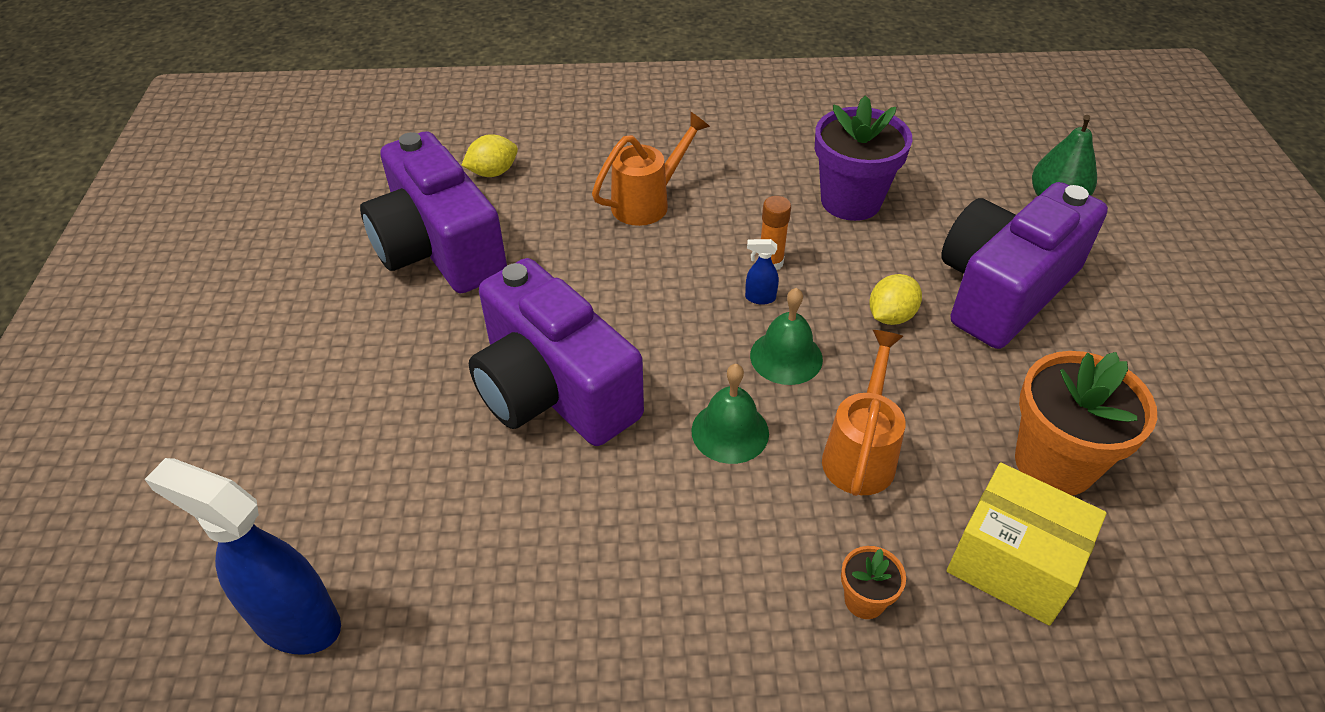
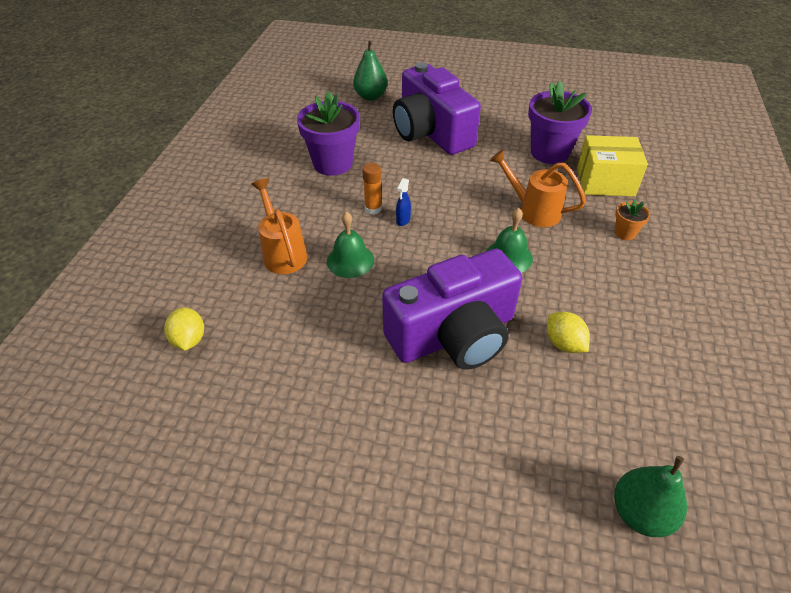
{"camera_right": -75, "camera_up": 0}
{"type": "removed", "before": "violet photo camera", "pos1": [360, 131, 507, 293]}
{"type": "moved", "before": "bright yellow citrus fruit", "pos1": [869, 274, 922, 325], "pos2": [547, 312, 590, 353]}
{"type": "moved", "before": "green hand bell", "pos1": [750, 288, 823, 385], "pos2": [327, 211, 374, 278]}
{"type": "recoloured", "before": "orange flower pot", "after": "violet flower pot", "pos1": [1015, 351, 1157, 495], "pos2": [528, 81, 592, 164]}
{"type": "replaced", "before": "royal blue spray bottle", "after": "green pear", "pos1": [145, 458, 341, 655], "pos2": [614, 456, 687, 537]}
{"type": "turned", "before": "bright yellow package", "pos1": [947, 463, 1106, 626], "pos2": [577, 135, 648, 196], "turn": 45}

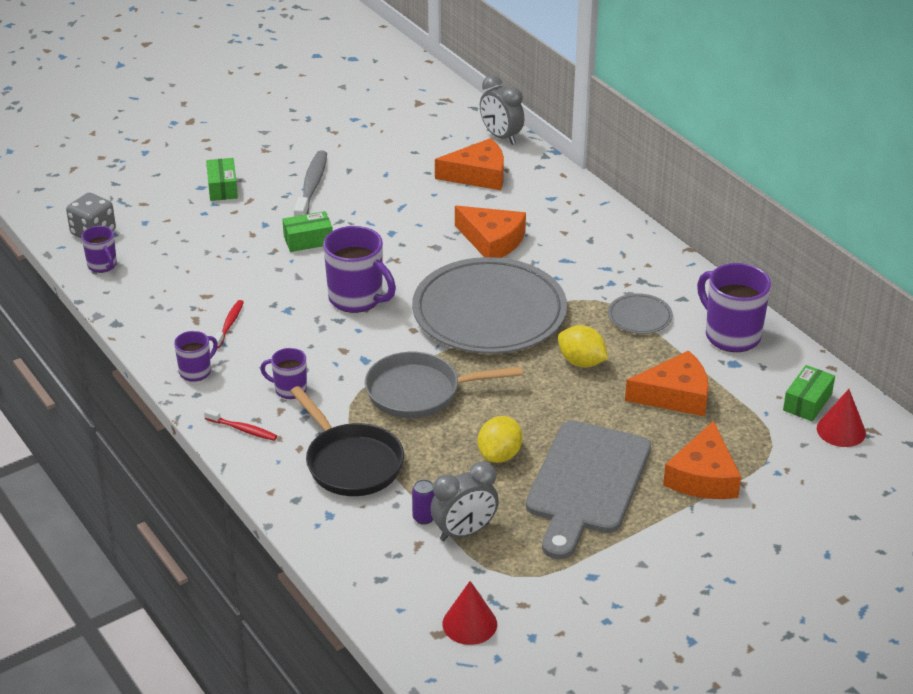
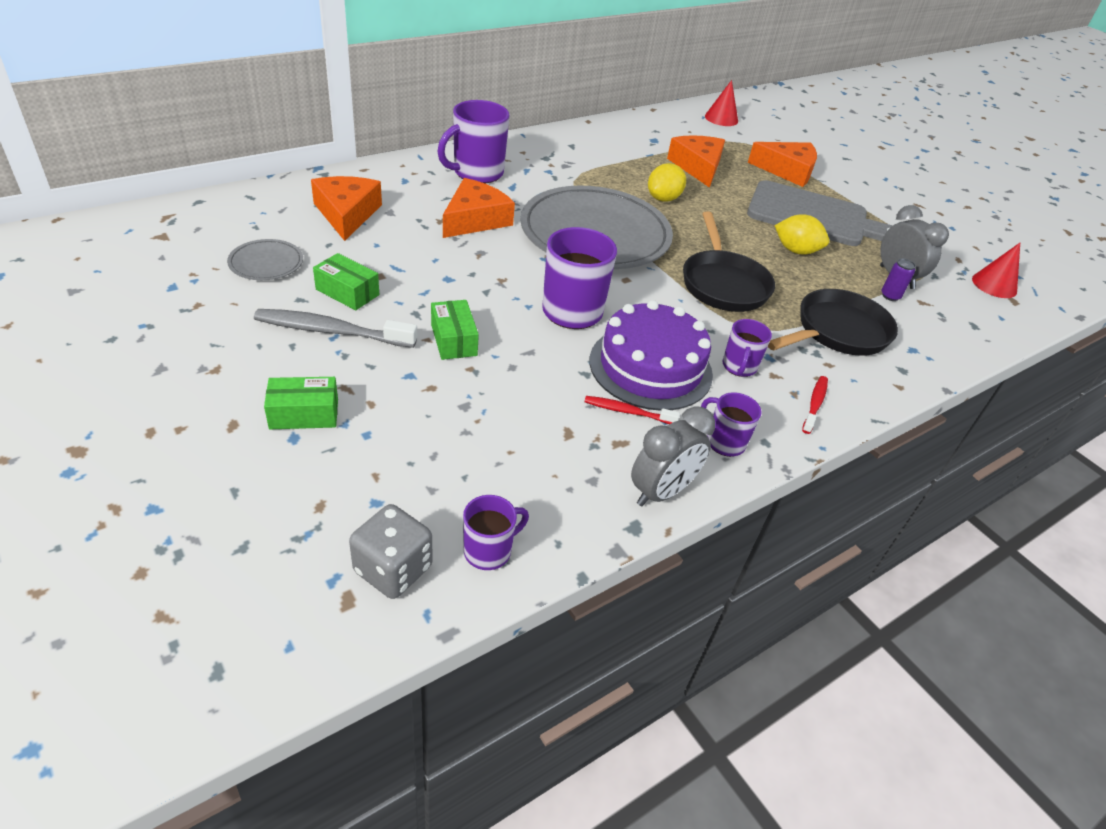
{"camera_right": -95, "camera_up": 5}
{"type": "moved", "before": "grey alarm clock", "pos1": [480, 75, 524, 145], "pos2": [631, 406, 715, 506]}
{"type": "moved", "before": "violet tea mug", "pos1": [697, 263, 771, 352], "pos2": [437, 100, 510, 183]}
{"type": "moved", "before": "grey plate", "pos1": [608, 293, 673, 334], "pos2": [227, 239, 303, 280]}
{"type": "recoloured", "before": "grey pan", "after": "ebony pan", "pos1": [365, 352, 523, 418], "pos2": [683, 211, 775, 312]}
{"type": "moved", "before": "green package", "pos1": [783, 365, 835, 421], "pos2": [313, 253, 379, 310]}
{"type": "added", "after": "violet cake", "pos2": [590, 300, 713, 411]}

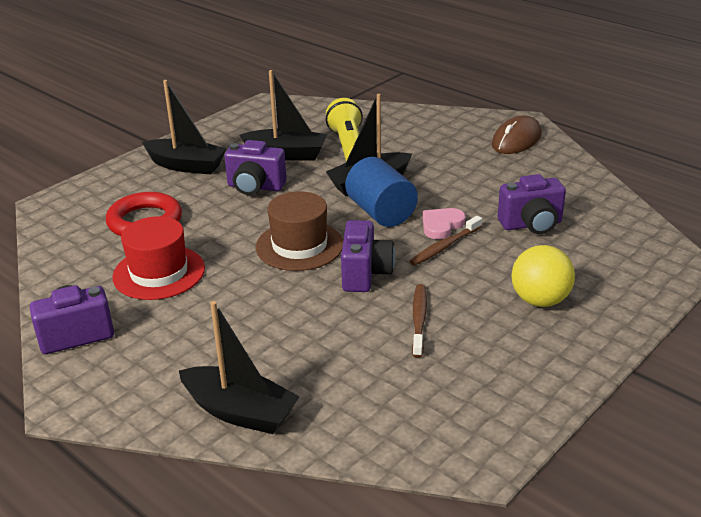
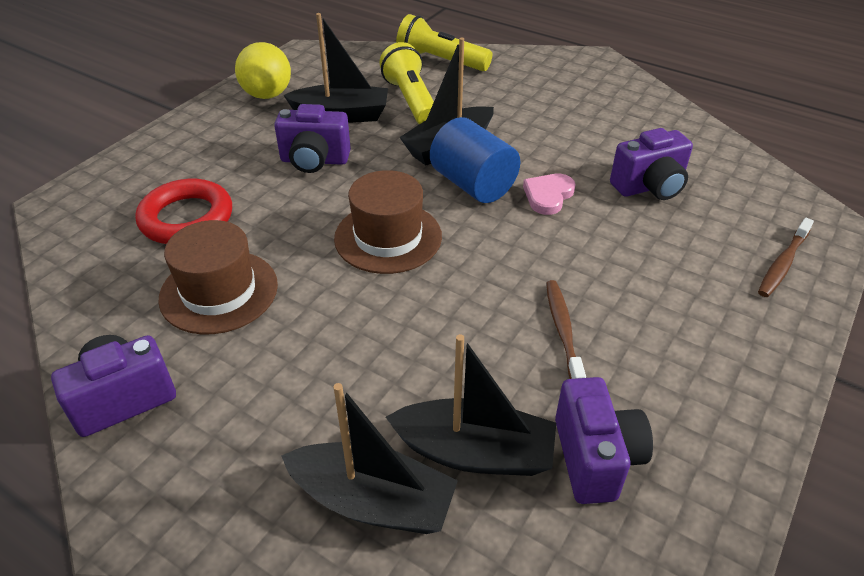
{"camera_right": -10, "camera_up": 10}
{"type": "moved", "before": "ebony toy boat", "pos1": [142, 80, 227, 175], "pos2": [386, 334, 556, 476]}
{"type": "removed", "before": "russet computer mouse", "pos1": [492, 116, 542, 154]}
{"type": "recoloured", "before": "red hat", "after": "russet hat", "pos1": [112, 216, 205, 300], "pos2": [158, 220, 278, 334]}
{"type": "moved", "before": "russet tooth brush", "pos1": [410, 216, 482, 266], "pos2": [758, 218, 814, 297]}
{"type": "moved", "before": "violet photo camera", "pos1": [341, 220, 395, 292], "pos2": [555, 377, 653, 504]}
{"type": "moved", "before": "bright yellow ball", "pos1": [512, 245, 575, 307], "pos2": [235, 42, 291, 99]}
{"type": "added", "after": "bright yellow flashlight", "pos2": [396, 14, 492, 71]}

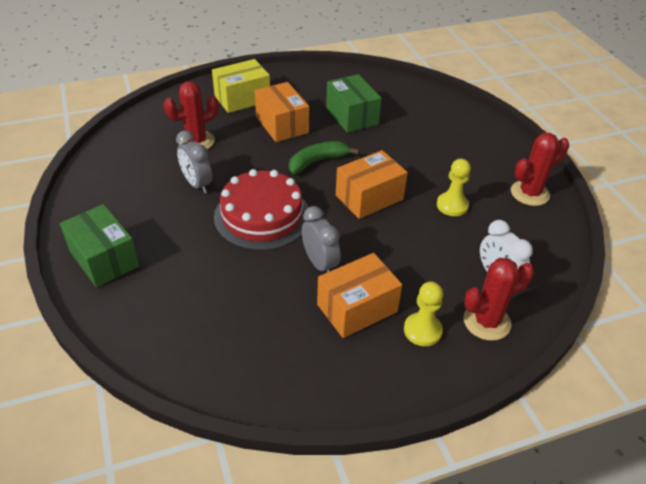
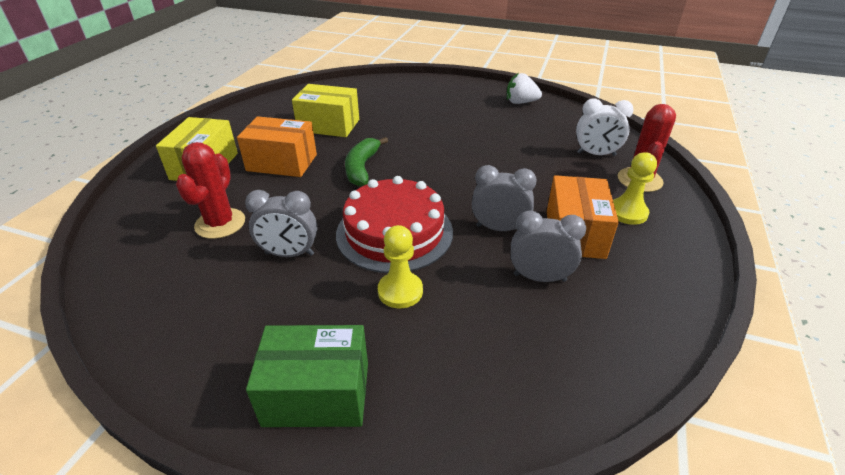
{"camera_right": -50, "camera_up": -5}
{"type": "recoloured", "before": "green package", "after": "bright yellow package", "pos1": [326, 74, 382, 133], "pos2": [292, 84, 359, 137]}
{"type": "replaced", "before": "red cactus", "after": "snow-white berry", "pos1": [511, 133, 569, 206], "pos2": [507, 73, 542, 104]}
{"type": "removed", "before": "orange package", "pos1": [336, 150, 408, 219]}
{"type": "moved", "before": "bright yellow pawn", "pos1": [437, 159, 471, 216], "pos2": [378, 225, 423, 308]}
{"type": "added", "after": "grey alarm clock", "pos2": [511, 210, 586, 282]}

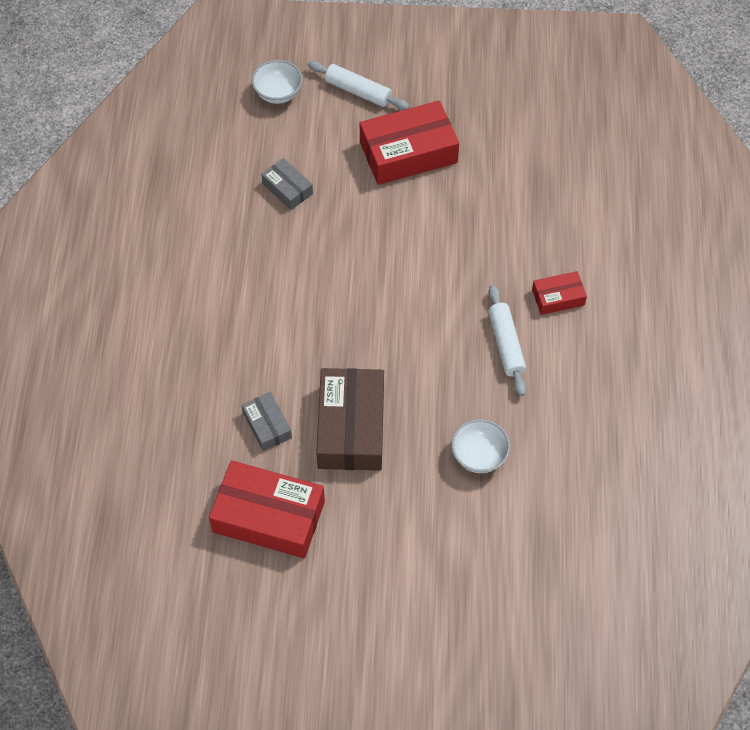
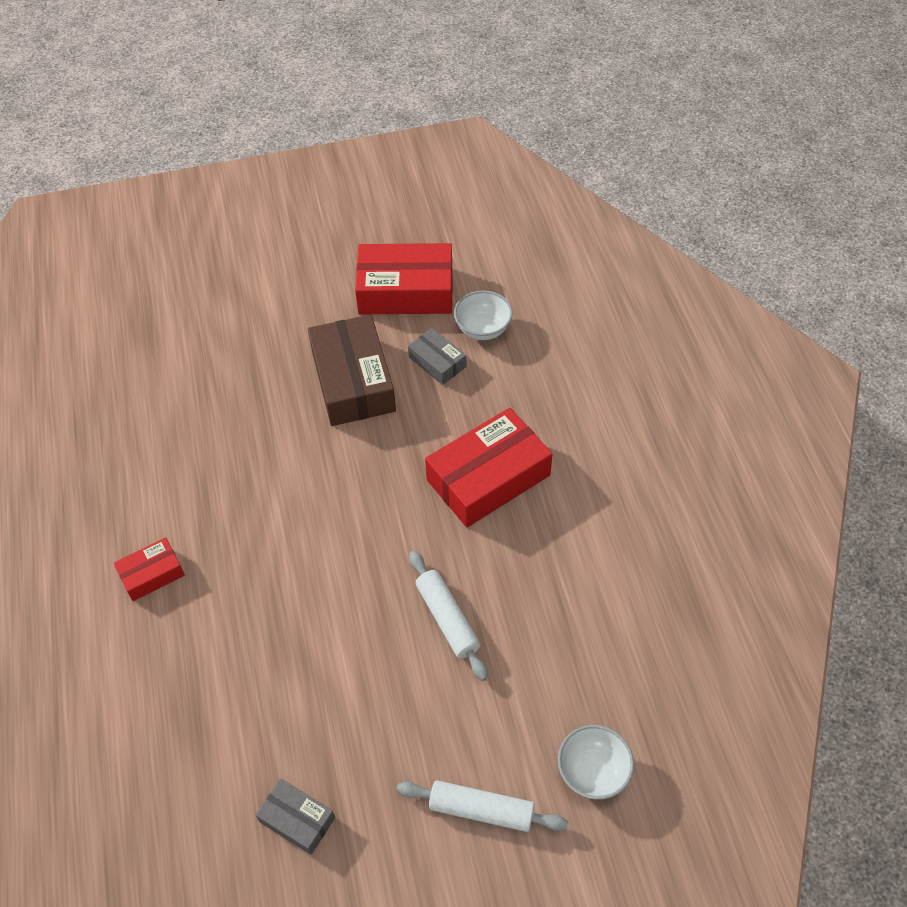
{"camera_right": 165, "camera_up": -5}
{"type": "moved", "before": "red package", "pos1": [360, 101, 459, 185], "pos2": [425, 408, 552, 527]}
{"type": "moved", "before": "grey package", "pos1": [261, 158, 313, 210], "pos2": [256, 778, 335, 855]}
{"type": "moved", "before": "snow-white pastry roller", "pos1": [488, 285, 526, 396], "pos2": [409, 551, 488, 681]}
{"type": "moved", "before": "snow-white bowl", "pos1": [451, 419, 510, 473], "pos2": [454, 291, 513, 340]}

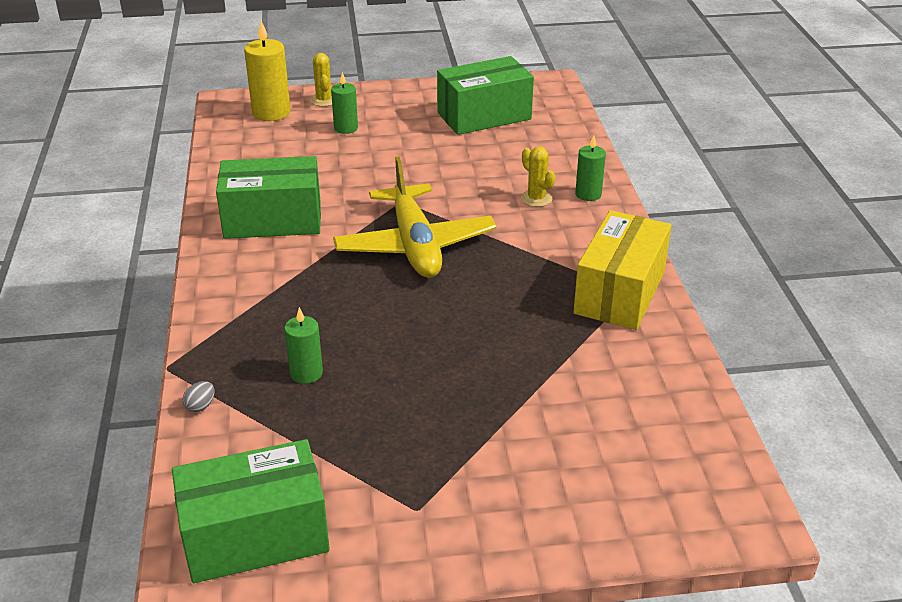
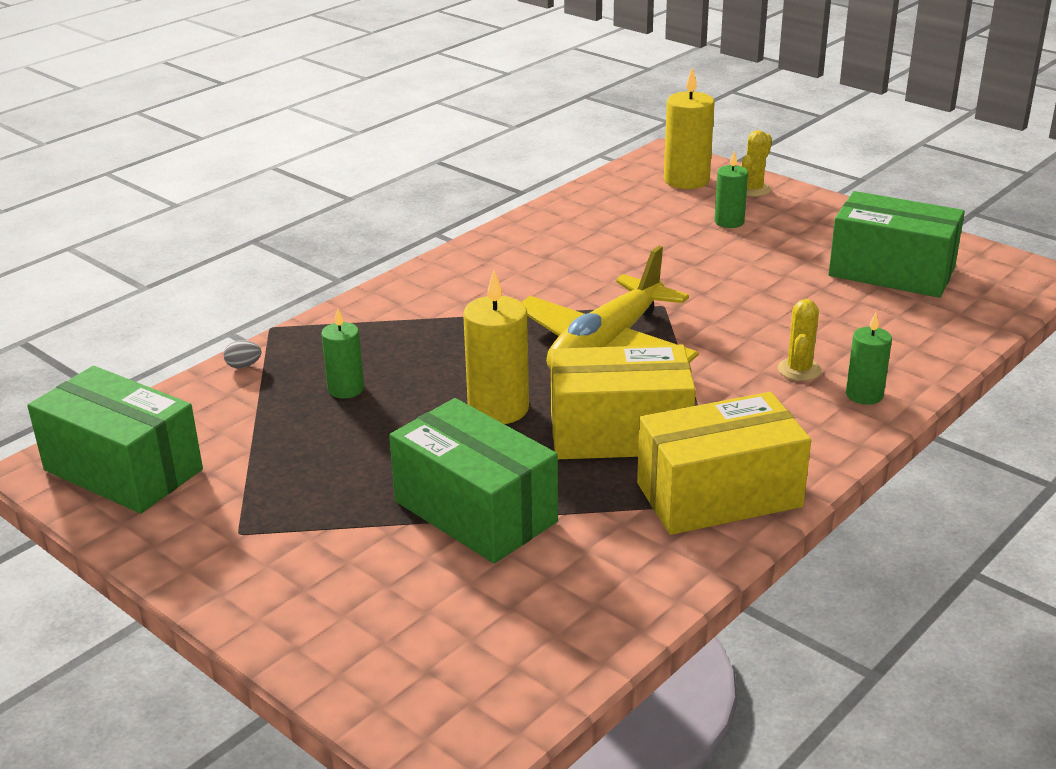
{"camera_right": 50, "camera_up": -5}
{"type": "moved", "before": "green package", "pos1": [216, 156, 321, 239], "pos2": [389, 398, 558, 563]}
{"type": "added", "after": "bright yellow pillar candle", "pos2": [463, 271, 529, 424]}
{"type": "added", "after": "bright yellow package", "pos2": [551, 345, 696, 459]}

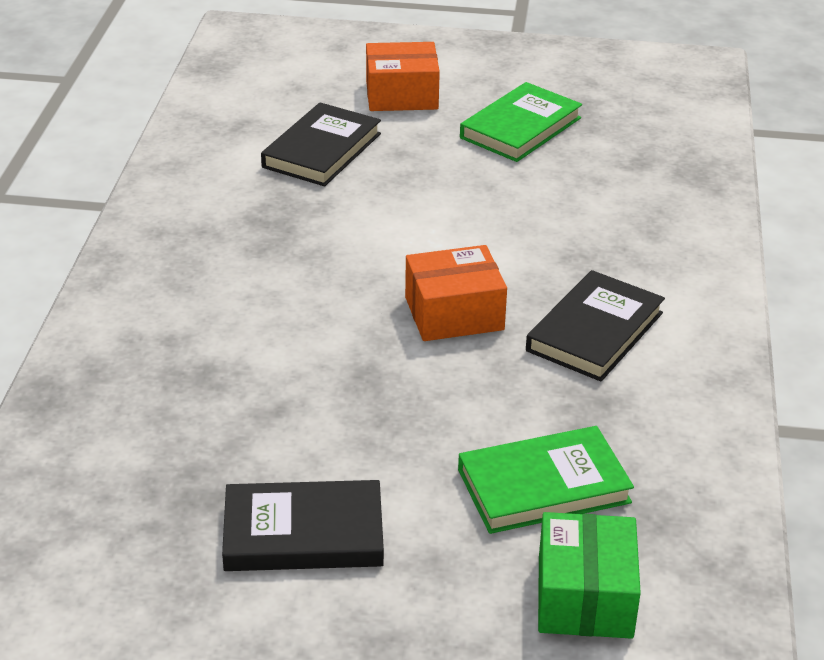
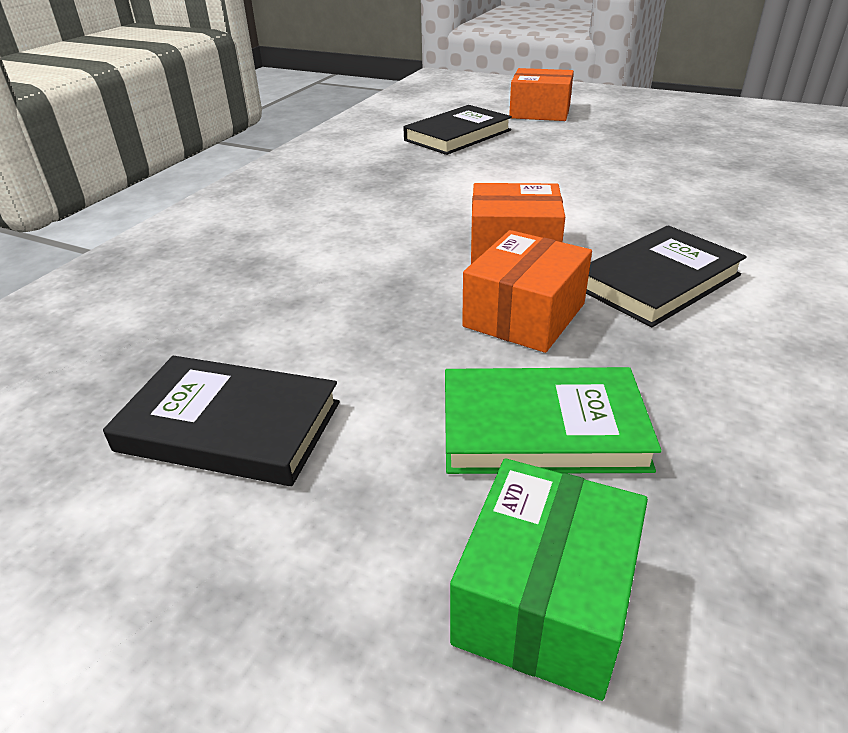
{"camera_right": 20, "camera_up": 0}
{"type": "removed", "before": "green hardcover", "pos1": [460, 82, 582, 162]}
{"type": "added", "after": "orange package", "pos2": [462, 230, 592, 353]}

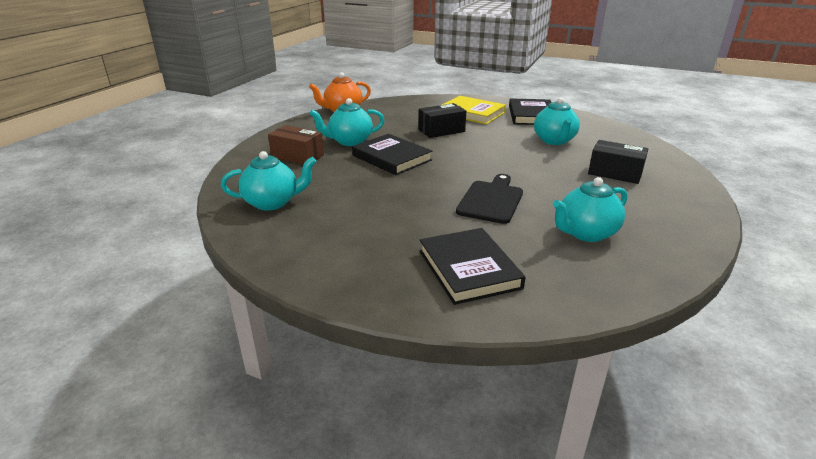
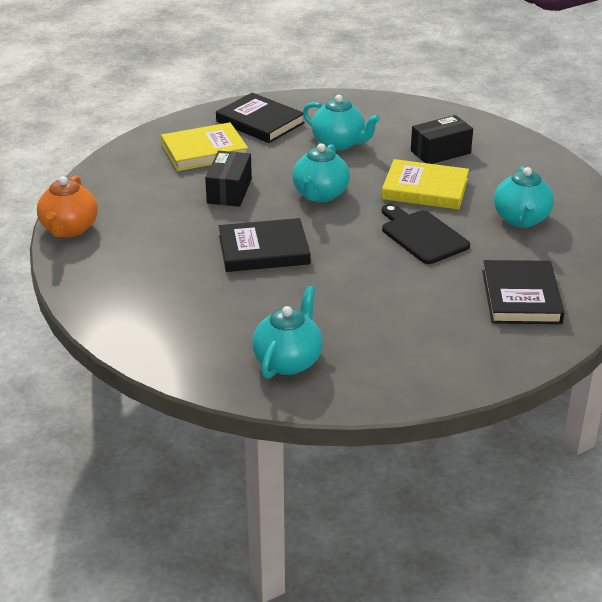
{"camera_right": -55, "camera_up": 5}
{"type": "moved", "before": "aqua teapot", "pos1": [309, 98, 384, 146], "pos2": [292, 143, 350, 202]}
{"type": "removed", "before": "russet package", "pos1": [268, 125, 324, 164]}
{"type": "turned", "before": "ebony hardcover", "pos1": [419, 228, 526, 305], "pos2": [482, 260, 564, 324], "turn": 75}
{"type": "added", "after": "bright yellow hardcover", "pos2": [382, 159, 469, 210]}

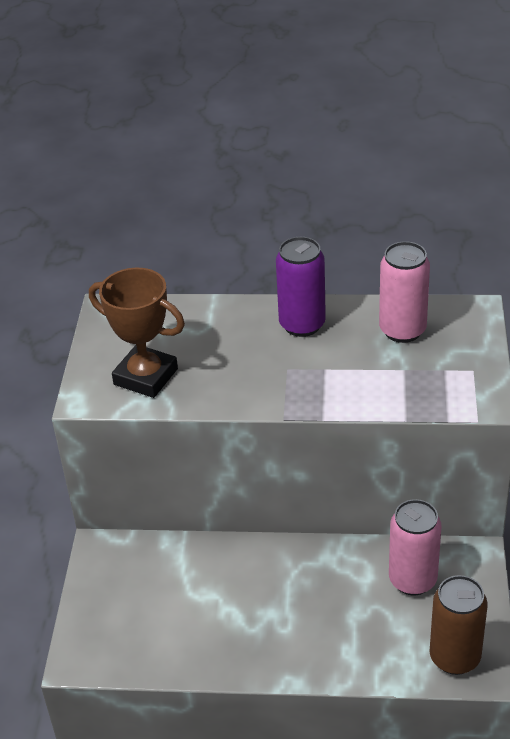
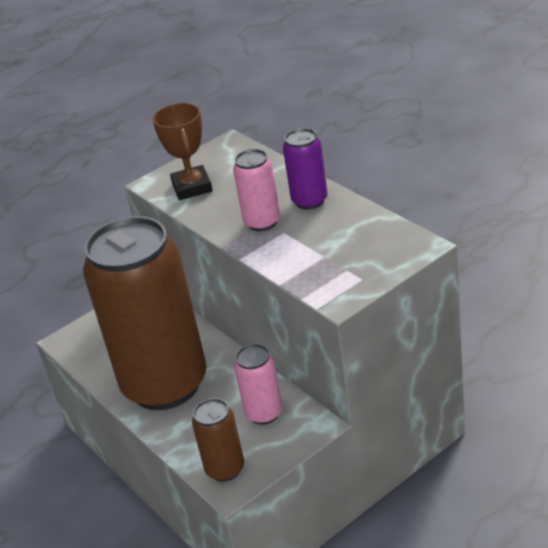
{"camera_right": 50, "camera_up": -5}
{"type": "moved", "before": "pink tin", "pos1": [379, 241, 430, 343], "pos2": [233, 149, 280, 231]}
{"type": "added", "after": "russet tin", "pos2": [83, 216, 207, 410]}

